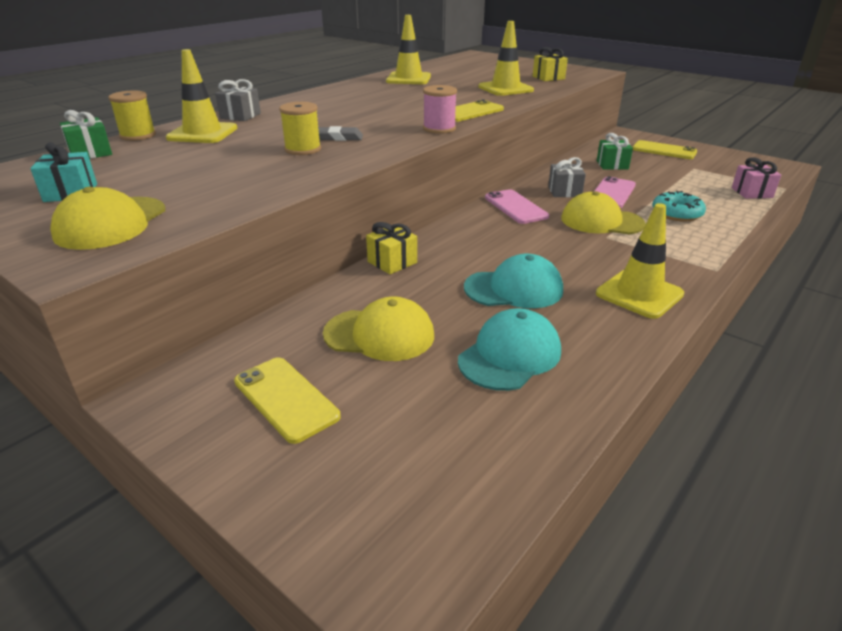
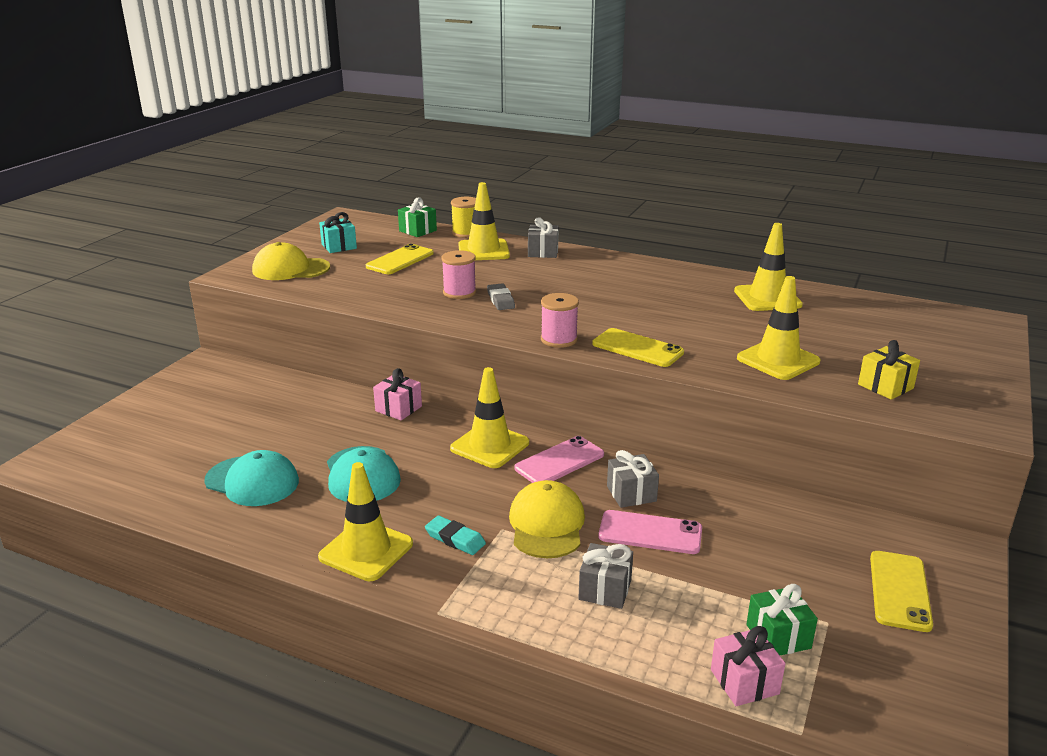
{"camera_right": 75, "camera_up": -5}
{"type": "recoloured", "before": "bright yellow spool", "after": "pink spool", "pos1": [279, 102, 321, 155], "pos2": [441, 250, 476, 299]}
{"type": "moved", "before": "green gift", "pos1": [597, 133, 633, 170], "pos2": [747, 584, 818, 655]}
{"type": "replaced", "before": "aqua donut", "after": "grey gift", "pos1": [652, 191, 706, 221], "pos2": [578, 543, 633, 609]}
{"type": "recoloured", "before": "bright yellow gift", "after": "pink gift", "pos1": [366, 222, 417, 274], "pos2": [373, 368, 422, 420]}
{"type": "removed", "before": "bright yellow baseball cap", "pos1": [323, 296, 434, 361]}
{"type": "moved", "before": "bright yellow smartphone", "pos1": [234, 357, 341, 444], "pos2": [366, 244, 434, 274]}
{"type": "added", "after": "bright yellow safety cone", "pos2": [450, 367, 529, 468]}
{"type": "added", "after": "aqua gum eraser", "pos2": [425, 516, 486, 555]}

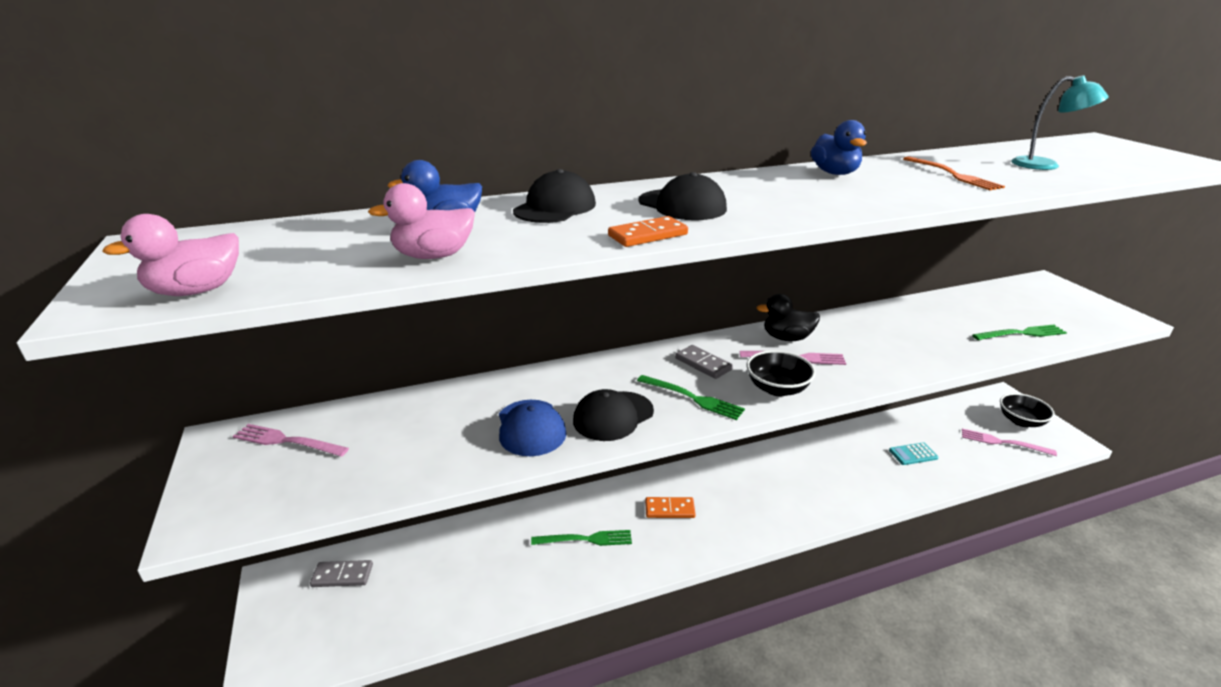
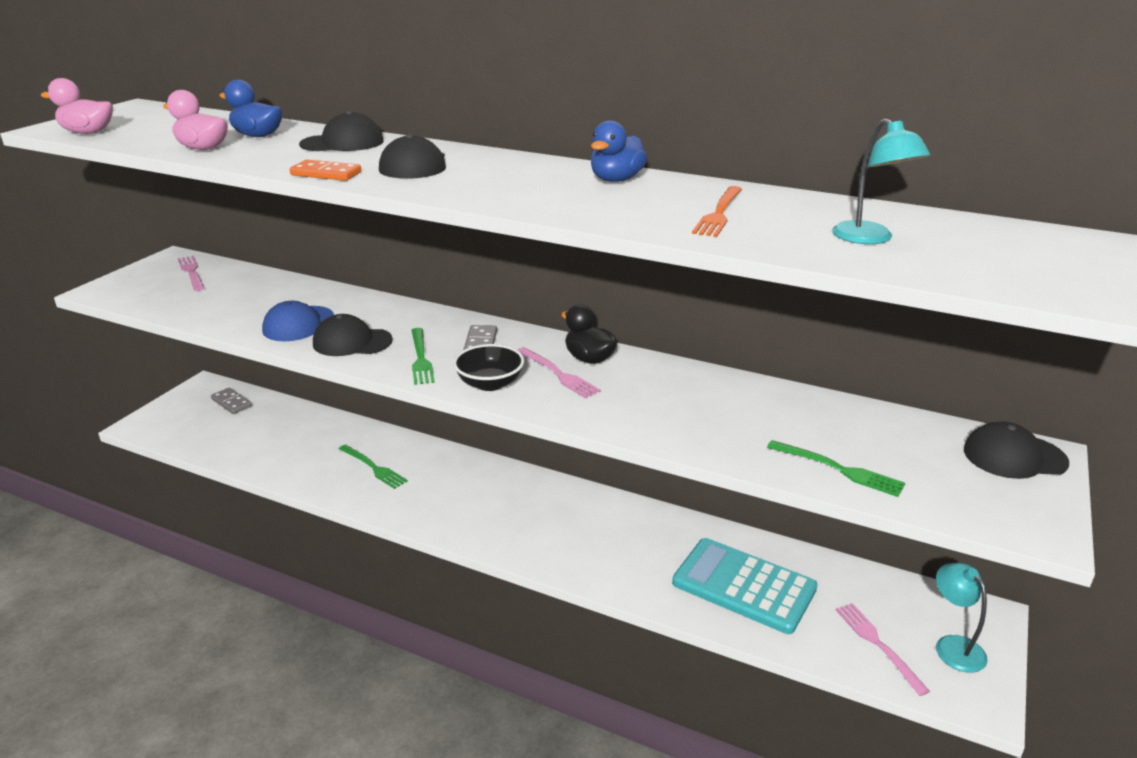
{"camera_right": 45, "camera_up": 0}
{"type": "replaced", "before": "ebony bowl", "after": "aqua reading lamp", "pos1": [1000, 393, 1055, 427], "pos2": [936, 563, 988, 673]}
{"type": "resized", "before": "aqua pocket calculator", "pos1": [889, 442, 938, 465], "pos2": [672, 538, 818, 634], "scale": 2.36}
{"type": "removed", "before": "orange domino tile", "pos1": [645, 497, 696, 518]}
{"type": "added", "after": "ebony baseball cap", "pos2": [964, 422, 1069, 479]}

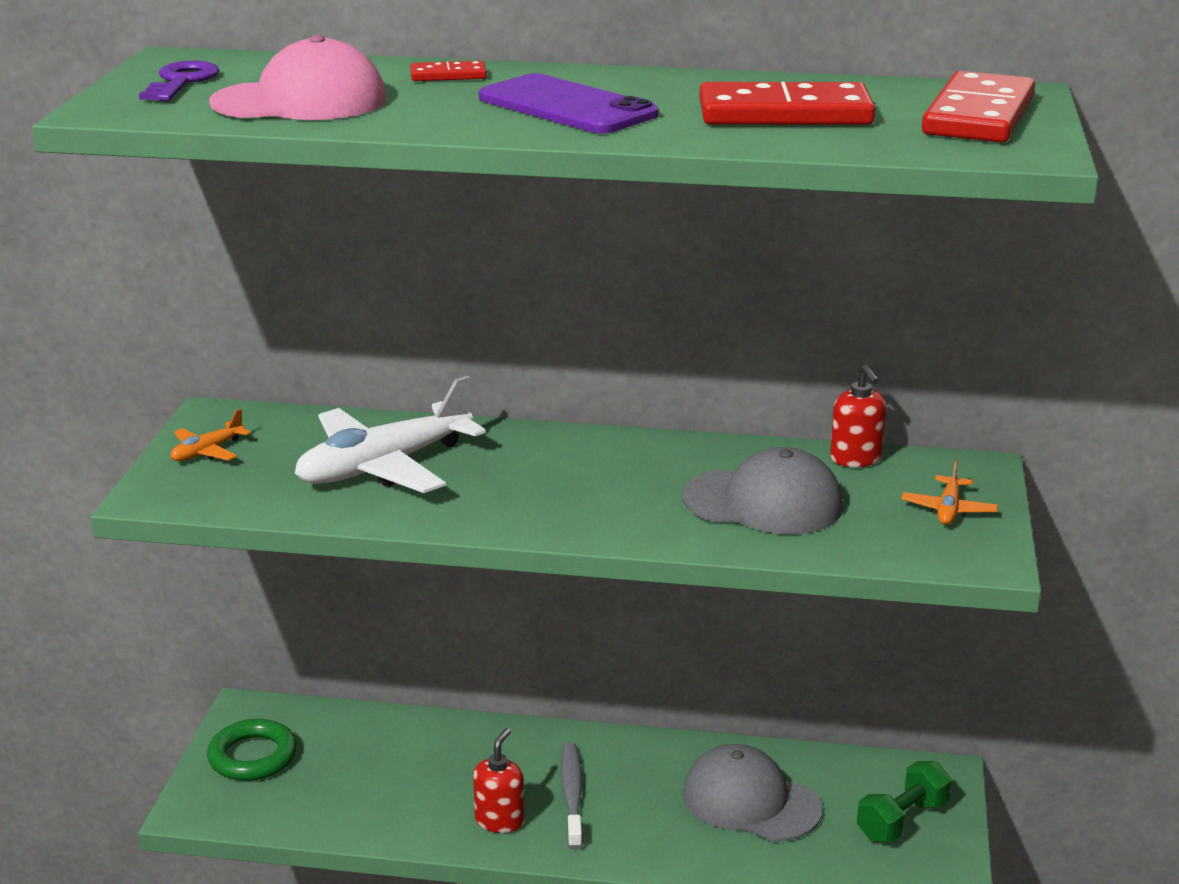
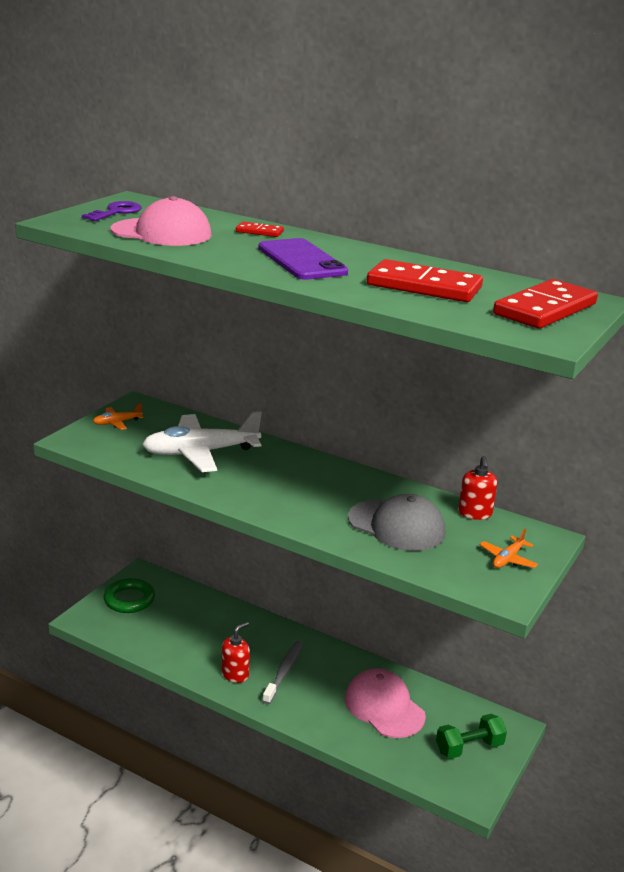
{"camera_right": 20, "camera_up": 0}
{"type": "recoloured", "before": "grey baseball cap", "after": "pink baseball cap", "pos1": [682, 744, 822, 842], "pos2": [345, 668, 426, 738]}

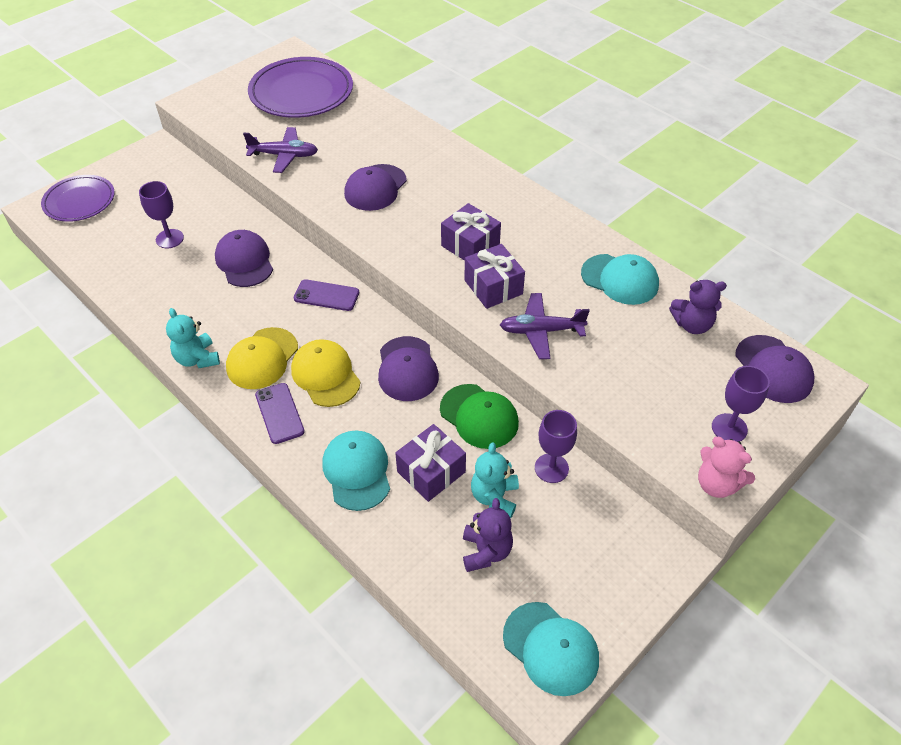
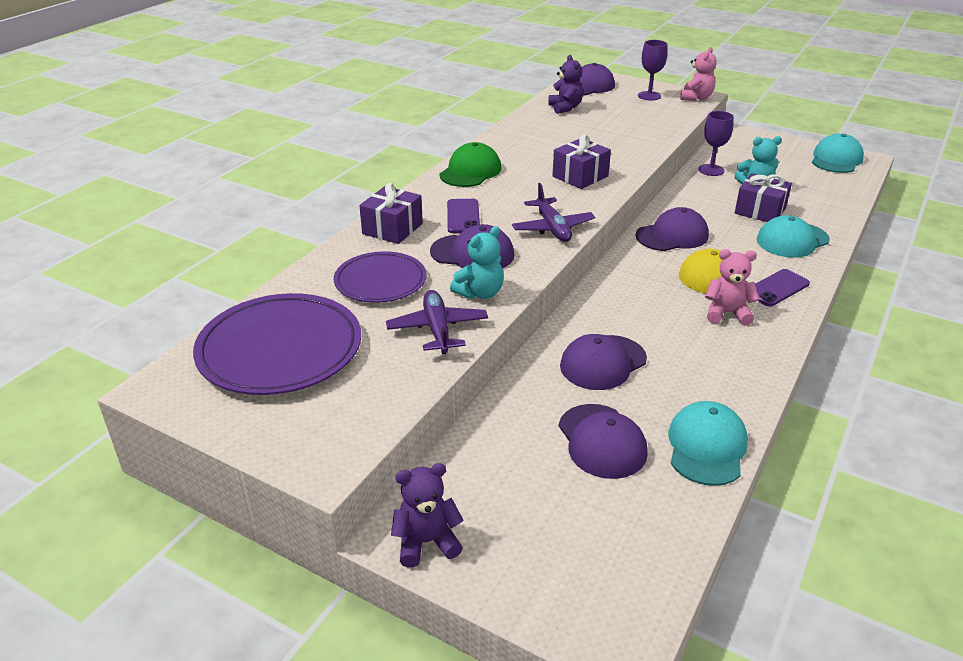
{"camera_right": -105, "camera_up": -15}
{"type": "moved", "before": "violet plate", "pos1": [41, 175, 115, 222], "pos2": [334, 251, 427, 303]}
{"type": "replaced", "before": "violet goblet", "after": "violet baseball cap", "pos1": [139, 181, 184, 248], "pos2": [559, 404, 648, 479]}
{"type": "moved", "before": "violet gift", "pos1": [441, 203, 501, 261], "pos2": [359, 183, 423, 244]}
{"type": "moved", "before": "aqua baseball cap", "pos1": [581, 254, 659, 305], "pos2": [668, 401, 748, 486]}
{"type": "moved", "before": "violet smartphone", "pos1": [294, 279, 359, 311], "pos2": [447, 199, 480, 233]}
{"type": "moved", "before": "violet plane", "pos1": [500, 293, 590, 359], "pos2": [512, 183, 595, 242]}
{"type": "moved", "before": "aqua teddy", "pos1": [166, 308, 220, 368], "pos2": [450, 226, 504, 299]}
{"type": "replaced", "before": "bright yellow baseball cap", "after": "pink teddy", "pos1": [226, 327, 298, 389], "pos2": [705, 249, 760, 326]}
{"type": "moved", "before": "green baseball cap", "pos1": [440, 384, 519, 449], "pos2": [439, 142, 501, 187]}
{"type": "moved", "before": "violet teddy", "pos1": [463, 498, 513, 572], "pos2": [391, 463, 464, 568]}

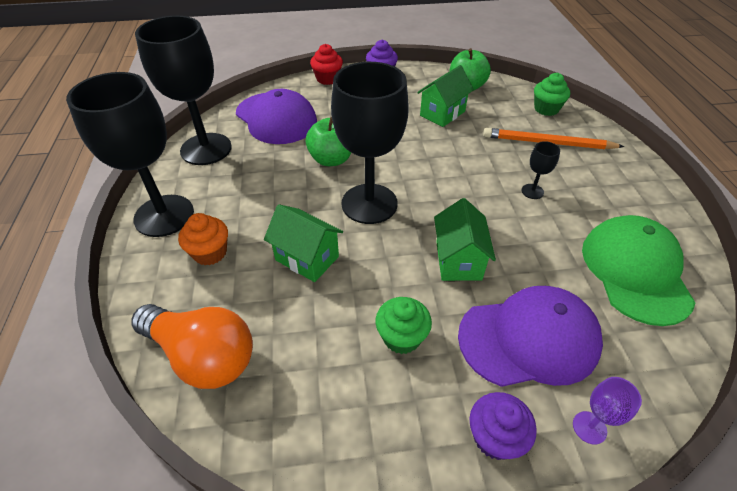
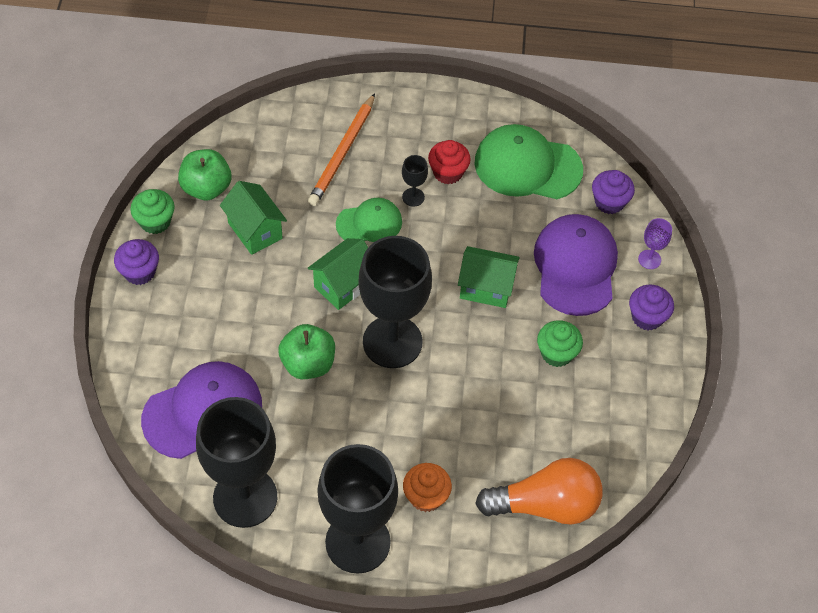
{"camera_right": -80, "camera_up": 10}
{"type": "moved", "before": "red fairy cake", "pos1": [310, 44, 343, 85], "pos2": [428, 140, 471, 184]}
{"type": "moved", "before": "green fairy cake", "pos1": [534, 73, 570, 116], "pos2": [130, 189, 175, 234]}
{"type": "moved", "before": "green house", "pos1": [264, 204, 343, 282], "pos2": [308, 238, 368, 310]}
{"type": "turned", "before": "orange lightbulb", "pos1": [131, 304, 253, 389], "pos2": [475, 458, 603, 525], "turn": 45}
{"type": "added", "after": "violet fairy cake", "pos2": [592, 170, 635, 214]}
{"type": "added", "after": "green baseball cap", "pos2": [336, 198, 402, 242]}

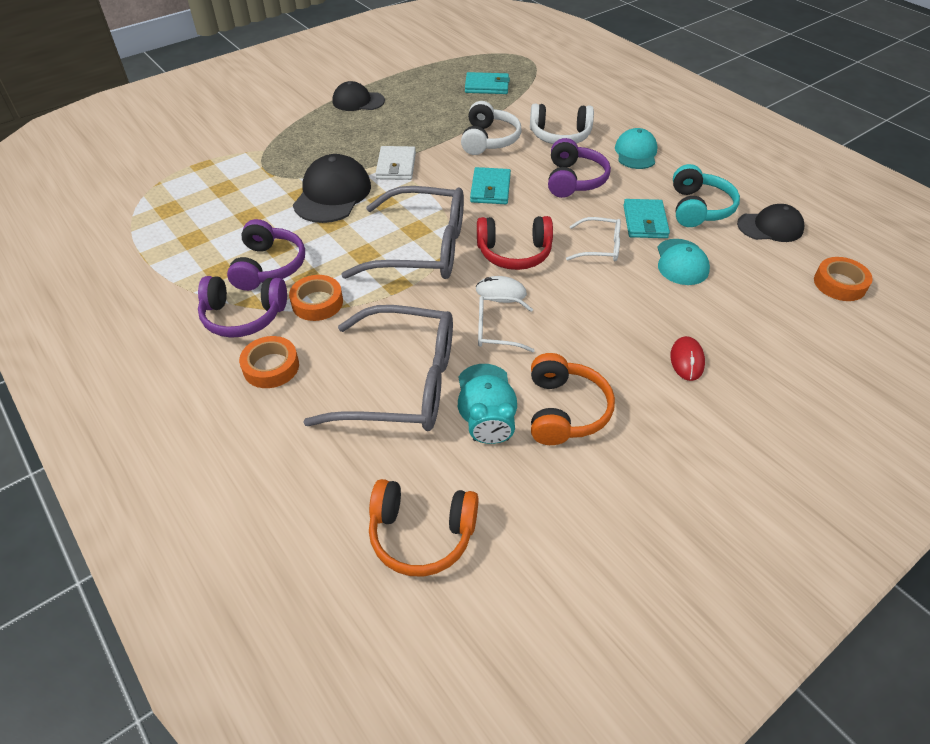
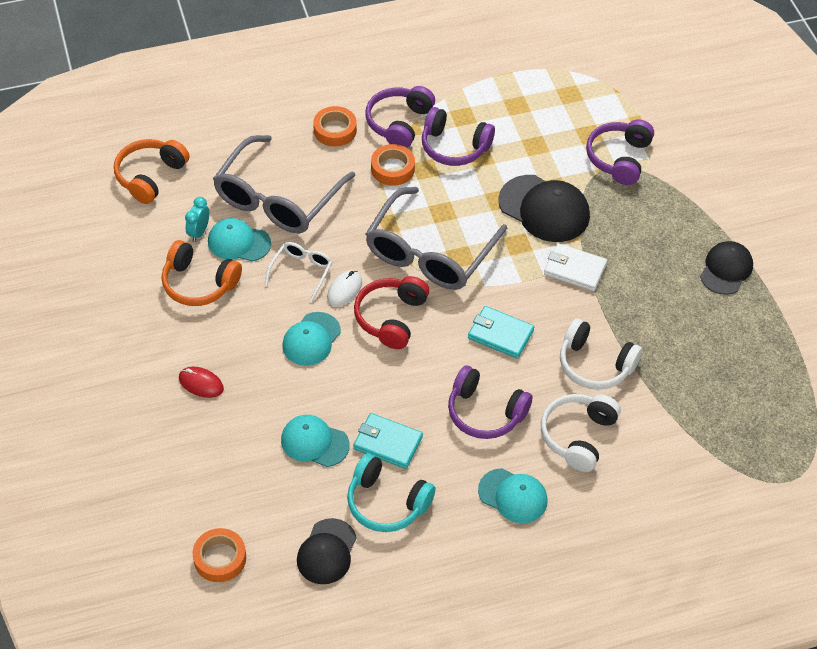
{"camera_right": 110, "camera_up": 5}
{"type": "removed", "before": "aqua card wallet", "pos1": [465, 72, 510, 94]}
{"type": "removed", "before": "snow-white spectacles", "pos1": [566, 217, 621, 261]}
{"type": "added", "after": "violet headset", "pos2": [586, 119, 654, 185]}
{"type": "added", "after": "aqua baseball cap", "pos2": [282, 312, 341, 366]}

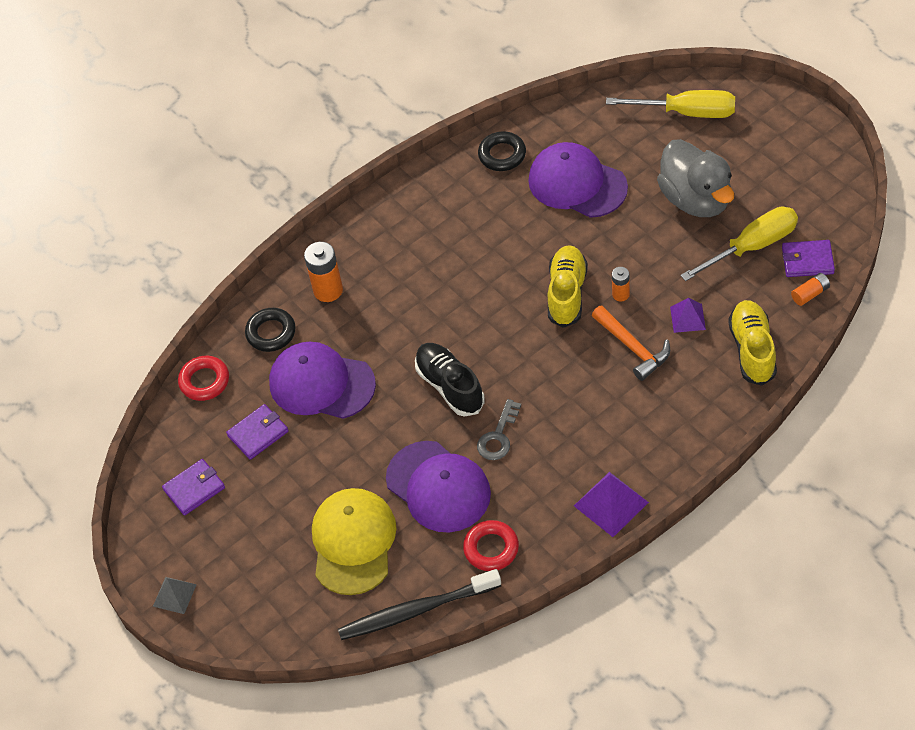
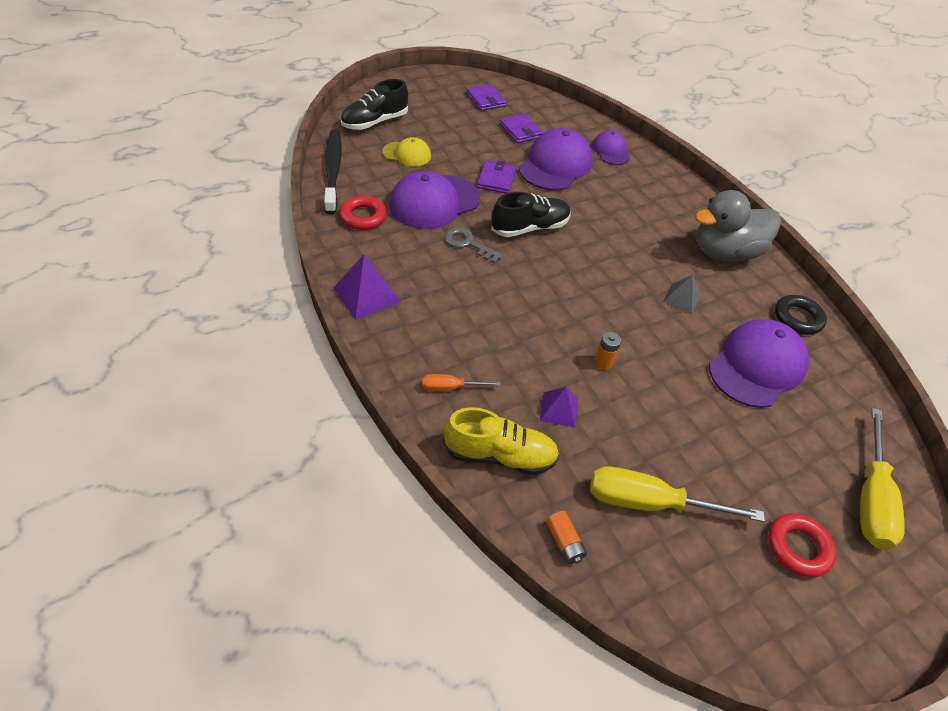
{"camera_right": 90, "camera_up": -5}
{"type": "moved", "before": "grey rubber duck", "pos1": [657, 139, 734, 217], "pos2": [695, 190, 781, 262]}
{"type": "turned", "before": "bright yellow screwdriver", "pos1": [681, 207, 798, 281], "pos2": [590, 466, 765, 522], "turn": 120}
{"type": "moved", "before": "violet card wallet", "pos1": [782, 240, 835, 277], "pos2": [477, 160, 516, 194]}
{"type": "removed", "before": "orange power cell", "pos1": [304, 242, 343, 302]}
{"type": "removed", "before": "bright yellow shoe", "pos1": [548, 245, 588, 328]}
{"type": "removed", "before": "orange carpenter's hammer", "pos1": [592, 306, 670, 381]}
{"type": "replaced", "before": "ebony hoop", "after": "violet baseball cap", "pos1": [245, 308, 296, 352], "pos2": [592, 130, 630, 165]}
{"type": "moved", "before": "red hoop", "pos1": [178, 356, 229, 401], "pos2": [768, 513, 836, 577]}
{"type": "resized", "before": "bright yellow baseball cap", "pos1": [312, 488, 397, 595], "pos2": [382, 137, 431, 167], "scale": 0.56}
{"type": "moved", "before": "grey pyramid shape", "pos1": [153, 577, 197, 614], "pos2": [663, 275, 701, 314]}
{"type": "added", "after": "ebony shoe", "pos2": [340, 79, 408, 130]}
{"type": "added", "after": "orange screwdriver", "pos2": [422, 374, 501, 391]}

